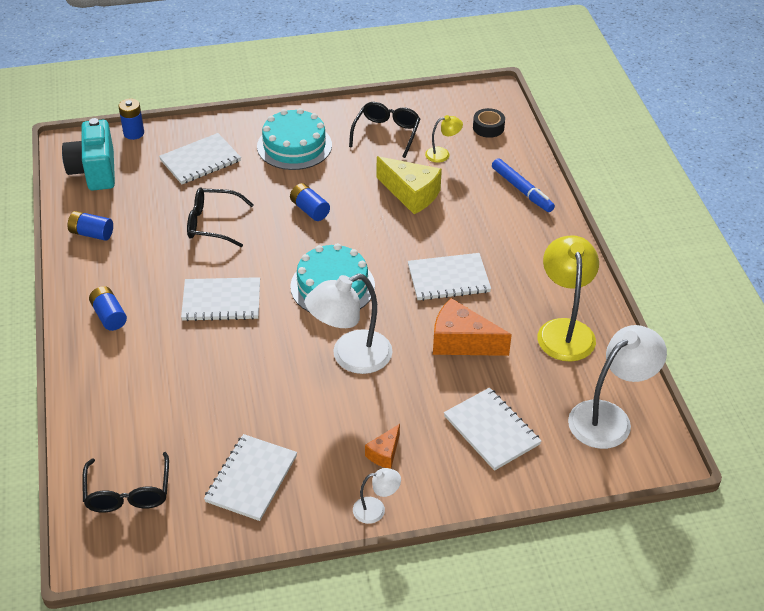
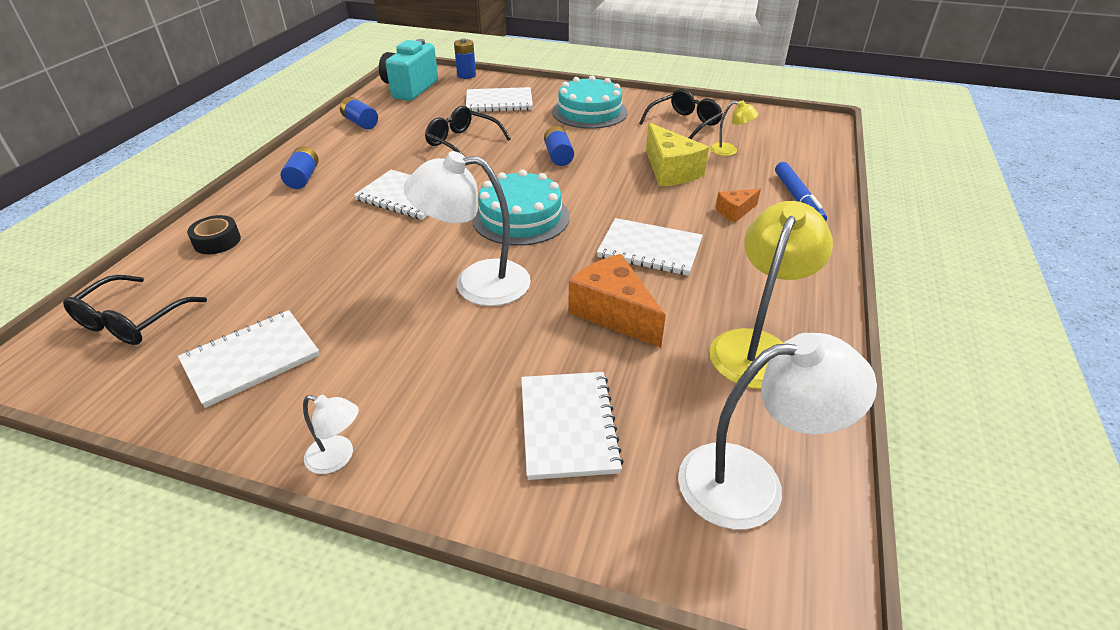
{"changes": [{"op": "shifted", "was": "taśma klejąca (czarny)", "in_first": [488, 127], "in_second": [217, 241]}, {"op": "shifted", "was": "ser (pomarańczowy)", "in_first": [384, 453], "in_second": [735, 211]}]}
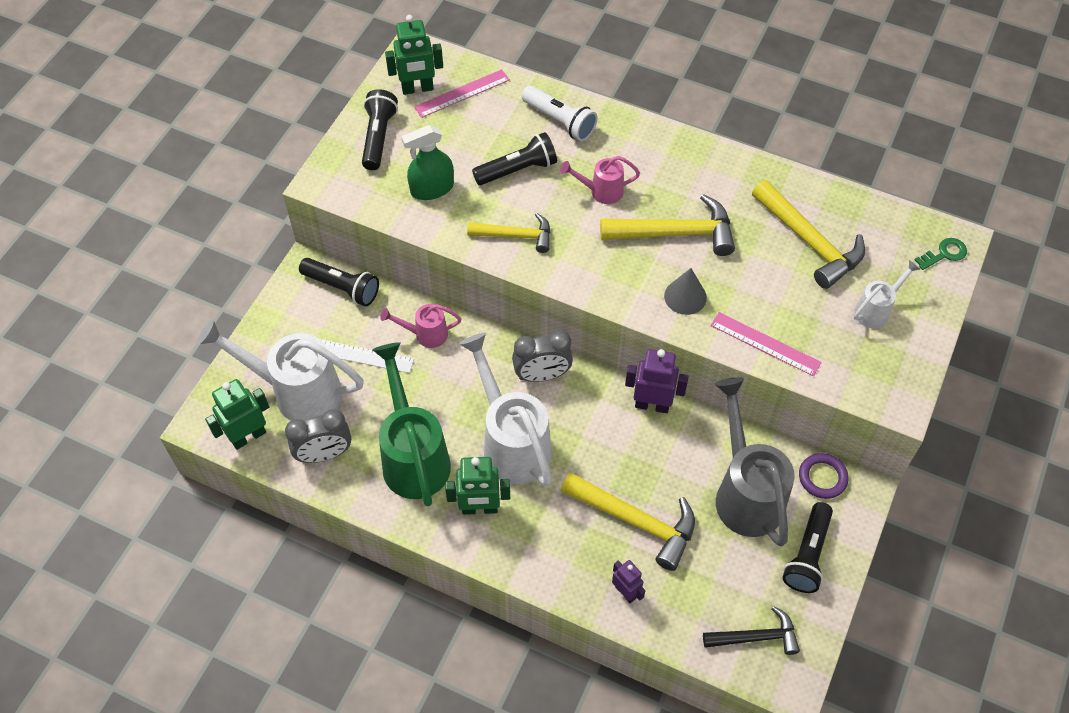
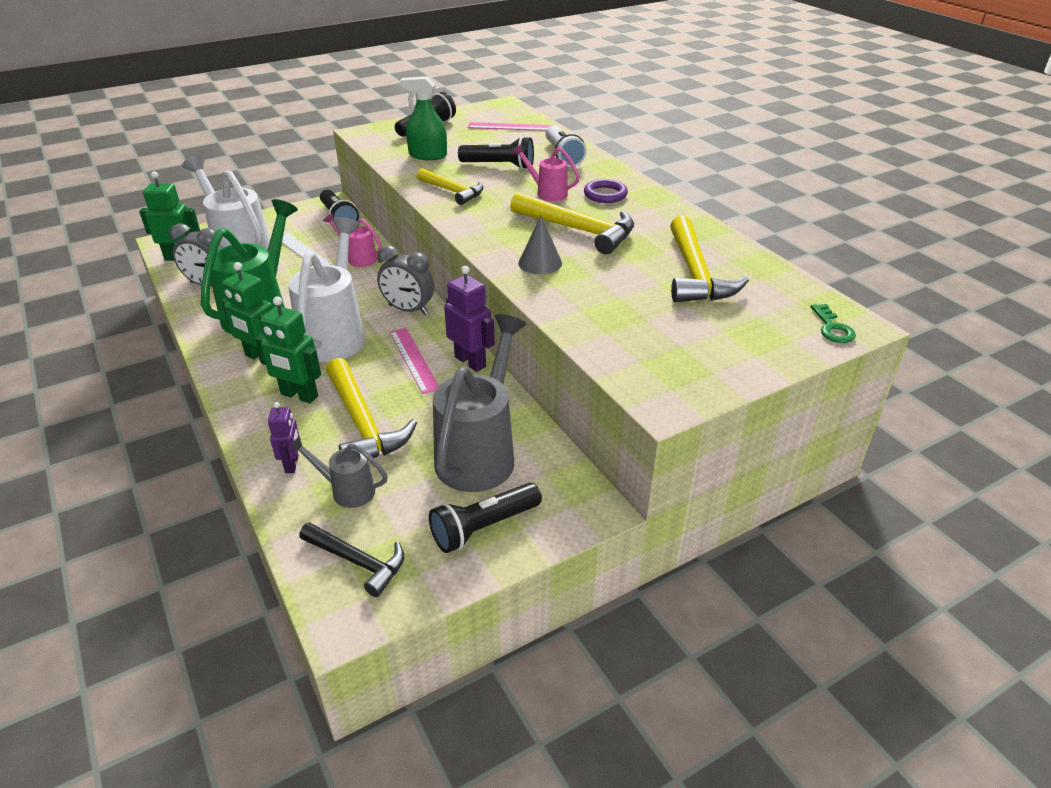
{"changes": [{"op": "shifted", "was": "robot (zielony)", "in_first": [417, 89], "in_second": [299, 395]}, {"op": "new", "now": "konewka (szary)", "in_second": [347, 490]}, {"op": "shifted", "was": "linijka (różowy)", "in_first": [765, 344], "in_second": [413, 359]}, {"op": "shifted", "was": "pierścień (fioletowy)", "in_first": [822, 477], "in_second": [605, 194]}, {"op": "rotated", "was": "klucz (zielony)", "in_first": [944, 254], "in_second": [832, 328], "clockwise": 75}, {"op": "gone", "was": "konewka (biały)", "in_first": [876, 310]}]}
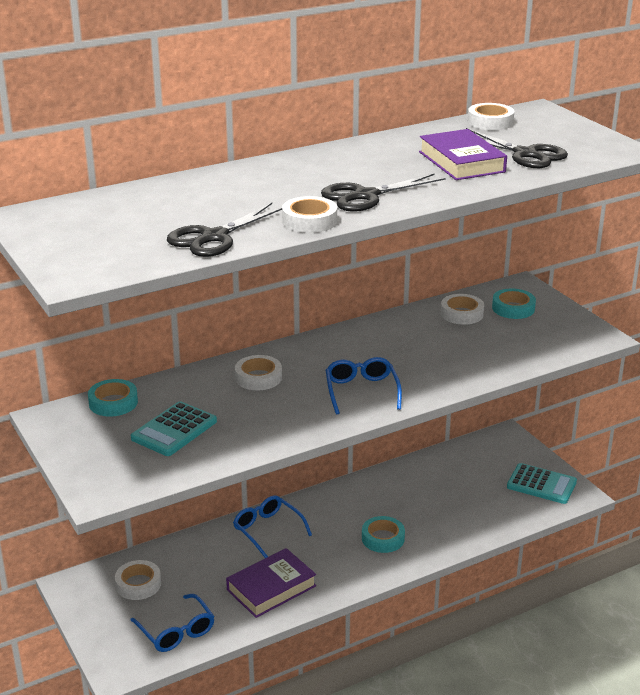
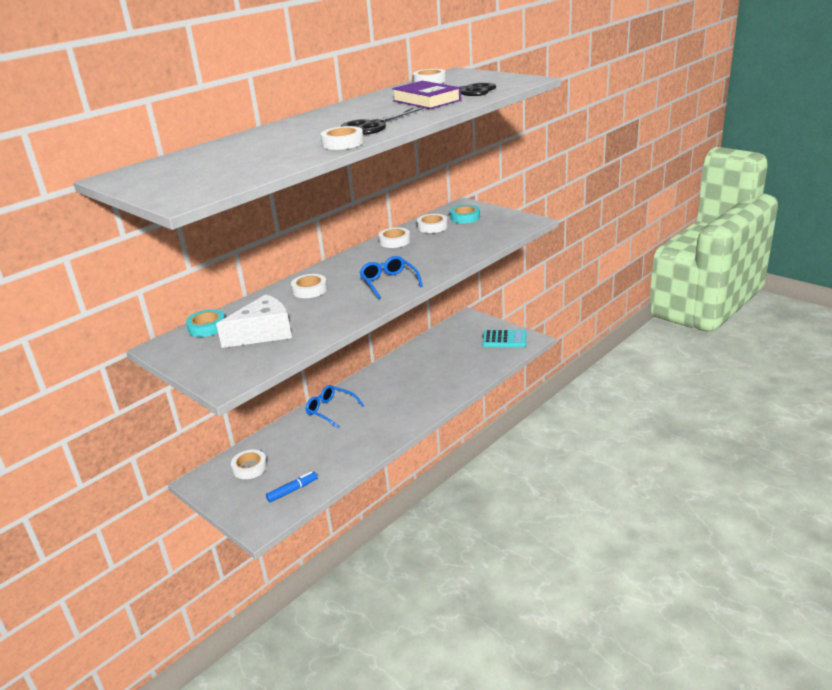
{"changes": [{"op": "swapped", "was": "kalkulator (turkusowy)", "now": "ser (biały)", "in_first": [174, 430], "in_second": [263, 333]}, {"op": "swapped", "was": "okulary (niebieski)", "now": "flamaster (niebieski)", "in_first": [176, 631], "in_second": [292, 490]}, {"op": "new", "now": "taśma klejąca (biały)", "in_second": [394, 241]}, {"op": "gone", "was": "nożyczki (czarny)", "in_first": [214, 237]}, {"op": "gone", "was": "książka (fioletowy)", "in_first": [271, 588]}, {"op": "gone", "was": "taśma klejąca (turkusowy)", "in_first": [383, 538]}]}
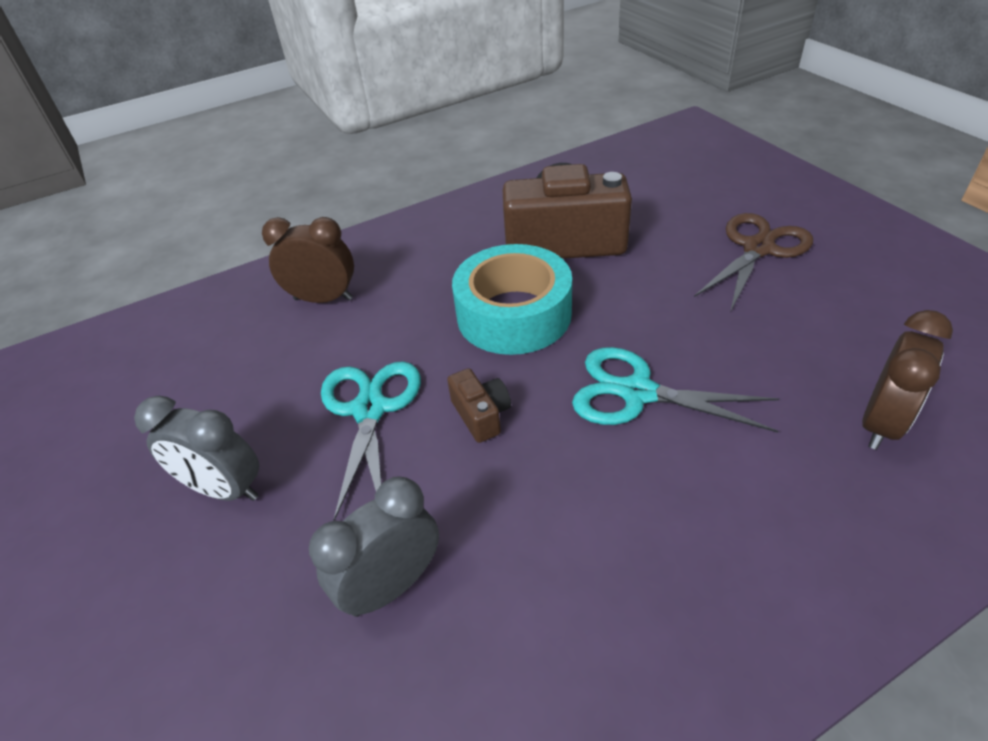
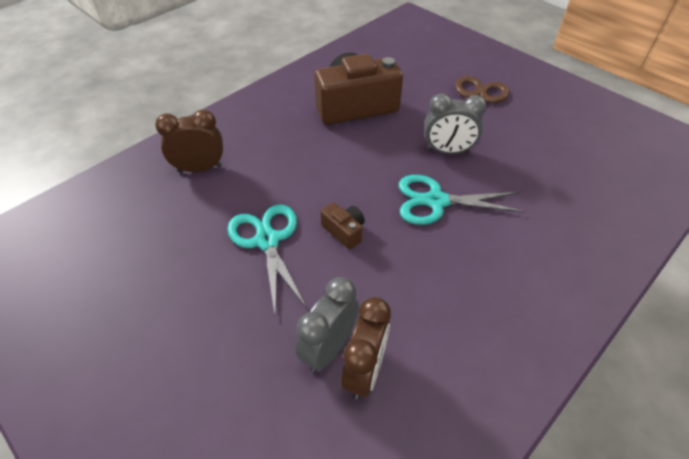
{"changes": [{"op": "shifted", "was": "budzik (brązowy)", "in_first": [881, 423], "in_second": [365, 371]}, {"op": "shifted", "was": "budzik (szary)", "in_first": [225, 489], "in_second": [448, 151]}, {"op": "gone", "was": "taśma klejąca (turkusowy)", "in_first": [514, 314]}]}
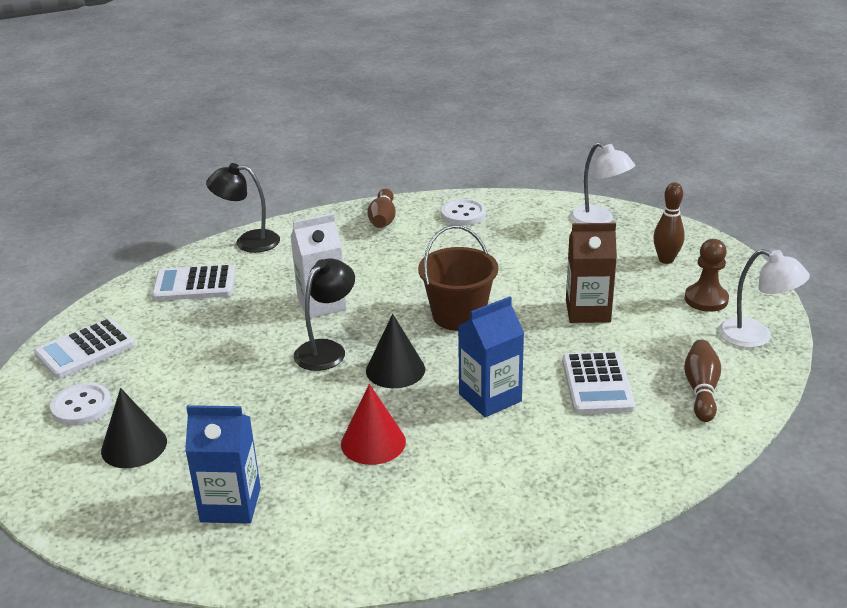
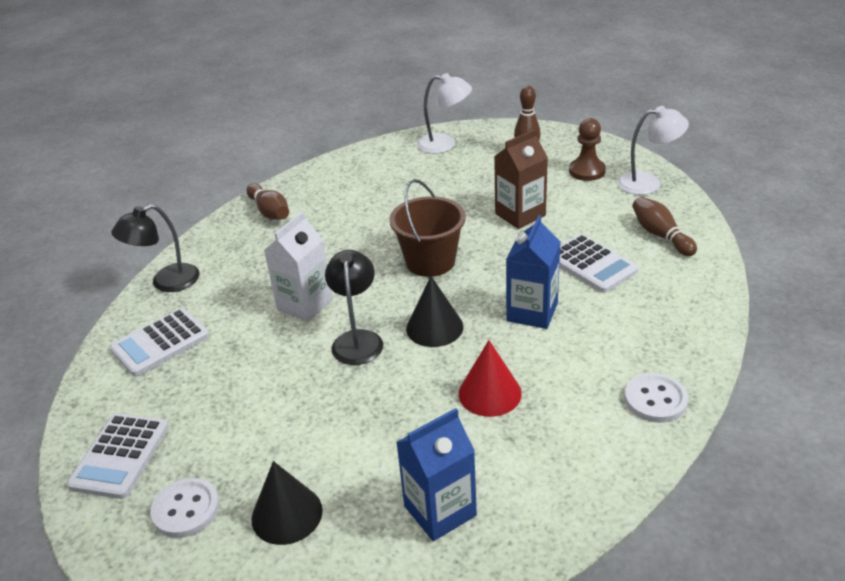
{"changes": [{"op": "shifted", "was": "guzik (biały)", "in_first": [463, 214], "in_second": [655, 400]}]}
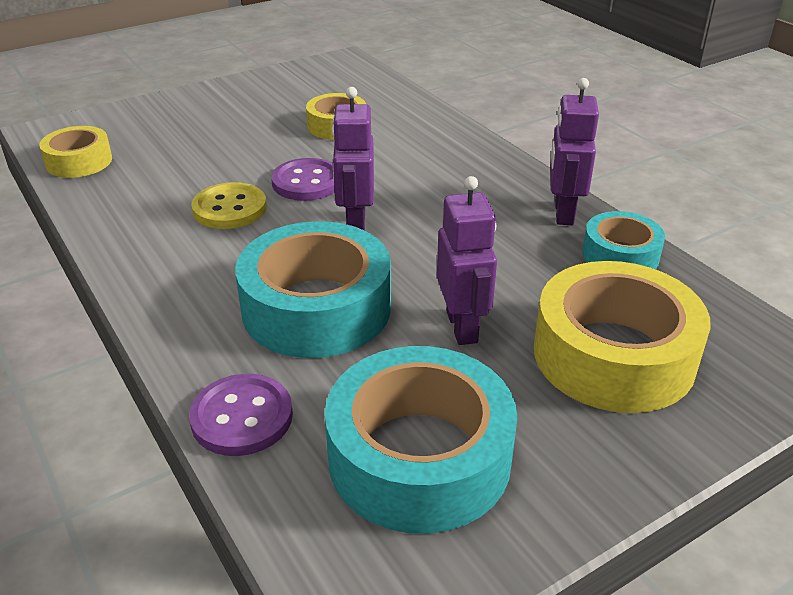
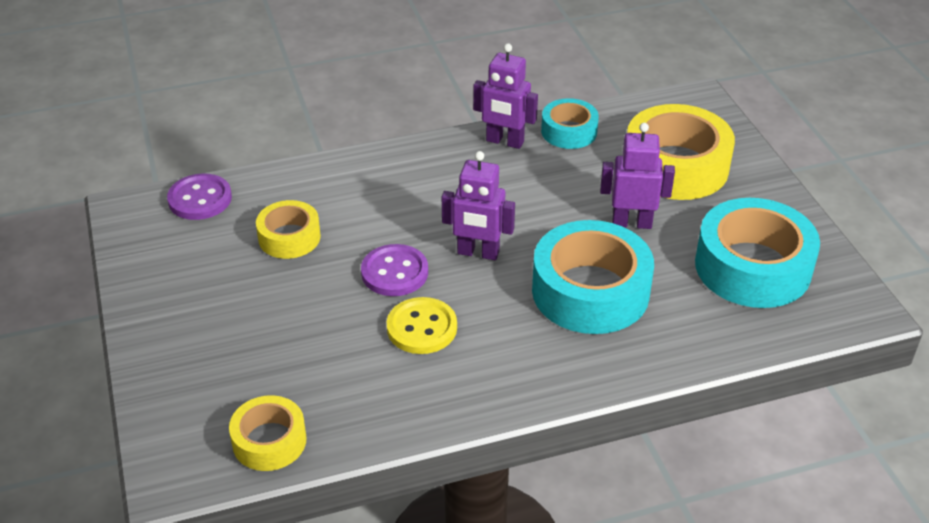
{"changes": [{"op": "shifted", "was": "guzik (fioletowy)", "in_first": [242, 417], "in_second": [200, 199]}]}
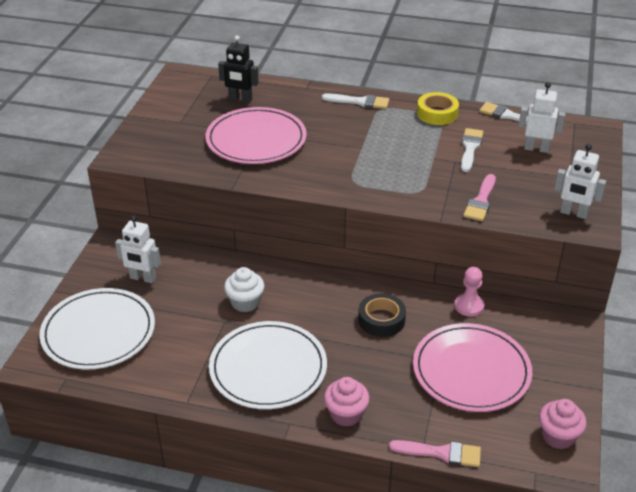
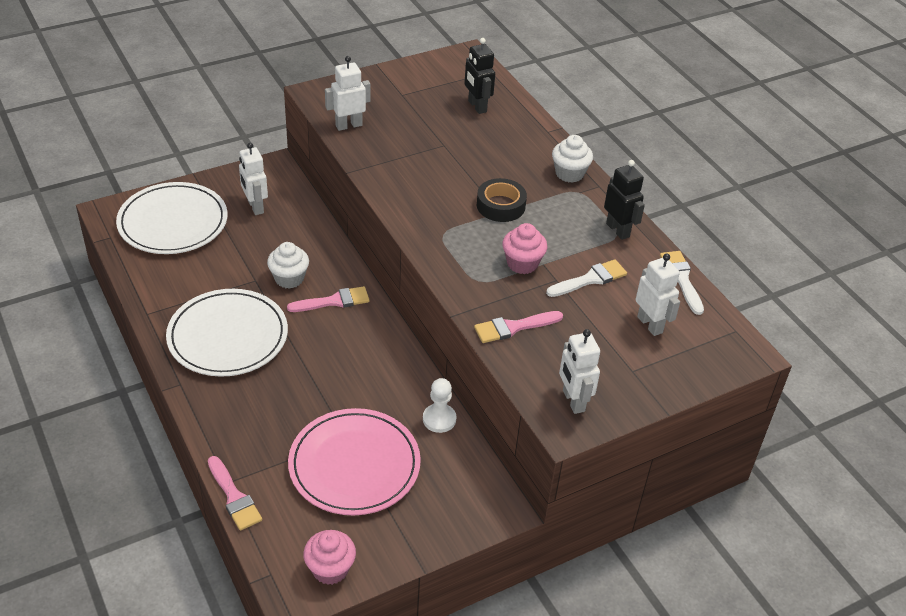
{"changes": [{"op": "new", "now": "pędzel (różowy)", "in_second": [333, 301]}, {"op": "new", "now": "robot (biały)", "in_second": [348, 125]}, {"op": "repainted", "was": "pionek (różowy)", "now": "pionek (biały)", "in_first": [469, 306], "in_second": [439, 419]}, {"op": "shifted", "was": "taśma klejąca (czarny)", "in_first": [381, 320], "in_second": [501, 205]}, {"op": "shifted", "was": "muffinka (różowy)", "in_first": [346, 414], "in_second": [522, 263]}, {"op": "swapped", "was": "pędzel (biały)", "now": "muffinka (biały)", "in_first": [360, 102], "in_second": [569, 173]}, {"op": "swapped", "was": "taśma klejąca (żółty)", "now": "robot (czarny)", "in_first": [437, 114], "in_second": [618, 230]}, {"op": "gone", "was": "talerz (różowy)", "in_first": [256, 140]}]}
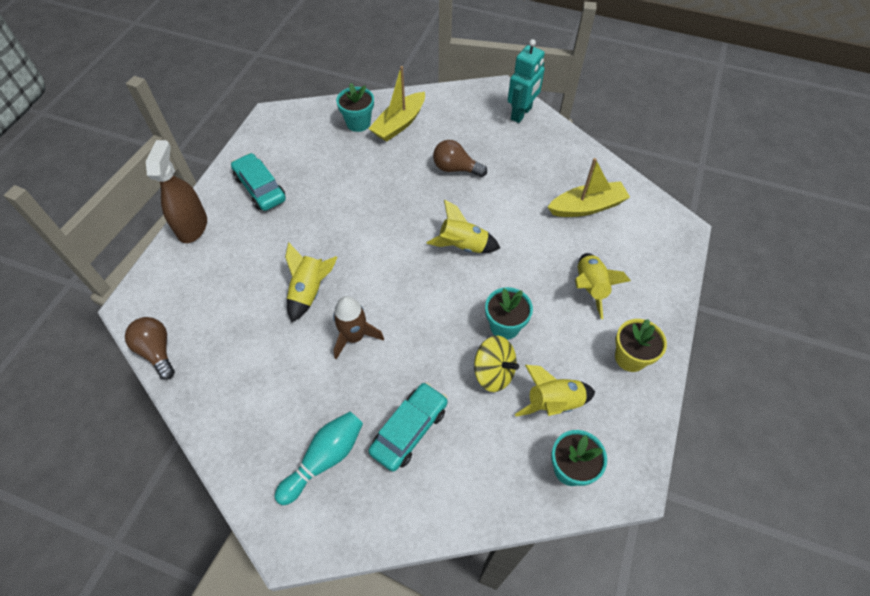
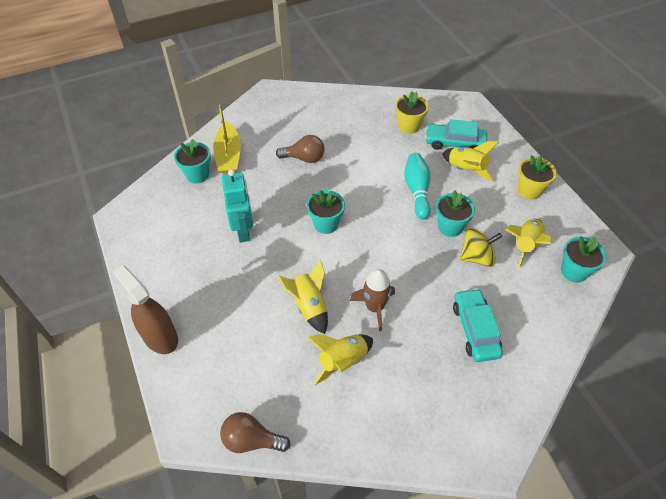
{"changes": [{"op": "shifted", "was": "robot (turkusowy)", "in_first": [521, 114], "in_second": [243, 231]}, {"op": "rotated", "was": "żarówka (brązowy)", "in_first": [455, 168], "in_second": [304, 158], "clockwise": -150}, {"op": "new", "now": "doniczka (turkusowy)", "in_second": [326, 224]}, {"op": "shifted", "was": "rakieta (żółty)", "in_first": [463, 246], "in_second": [342, 361]}, {"op": "swapped", "was": "łódka (żółty)", "now": "doniczka (żółty)", "in_first": [587, 207], "in_second": [409, 126]}, {"op": "shifted", "was": "kręgiel (turkusowy)", "in_first": [324, 459], "in_second": [417, 191]}, {"op": "shifted", "was": "samochód (turkusowy)", "in_first": [260, 188], "in_second": [454, 143]}]}
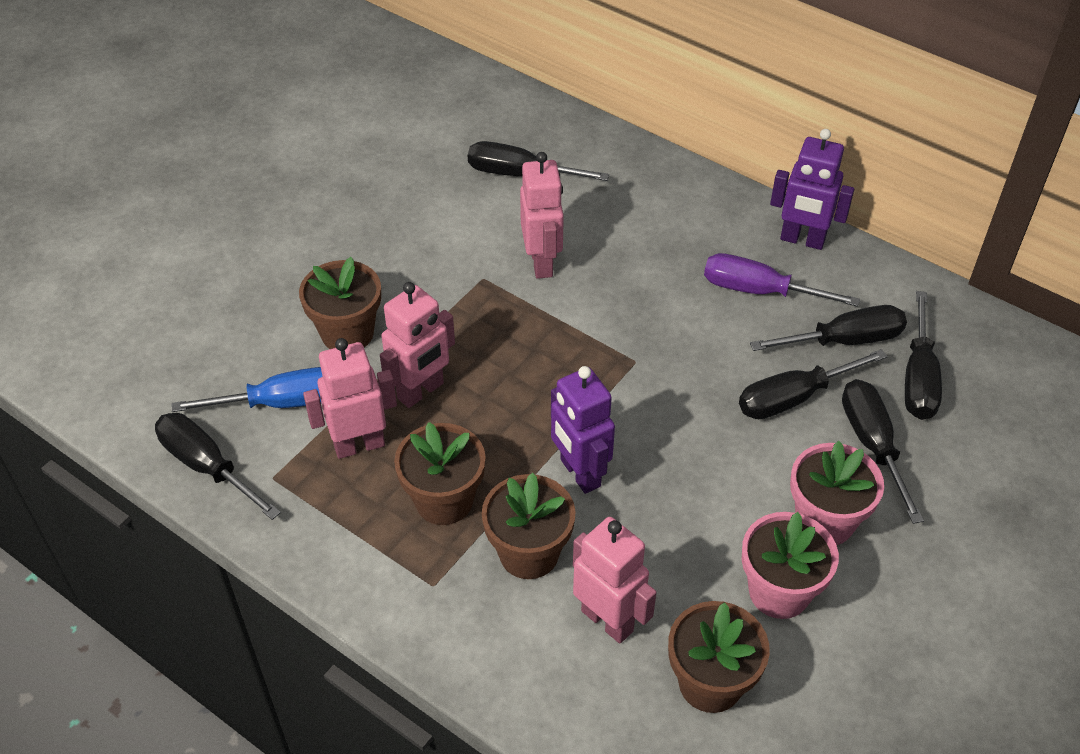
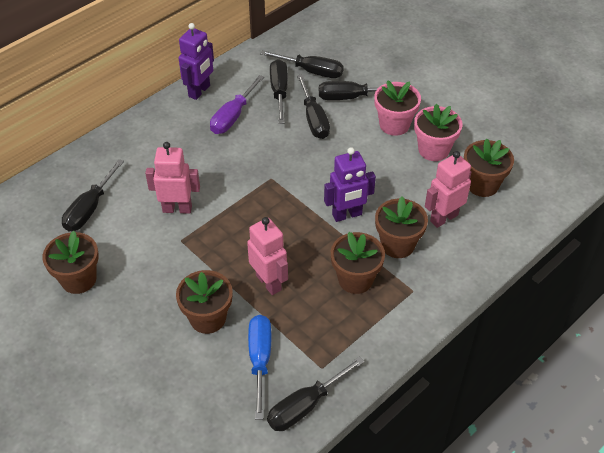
{"changes": [{"op": "new", "now": "doniczka (brązowy)", "in_second": [78, 279]}, {"op": "gone", "was": "robot (różowy)", "in_first": [359, 445]}]}
